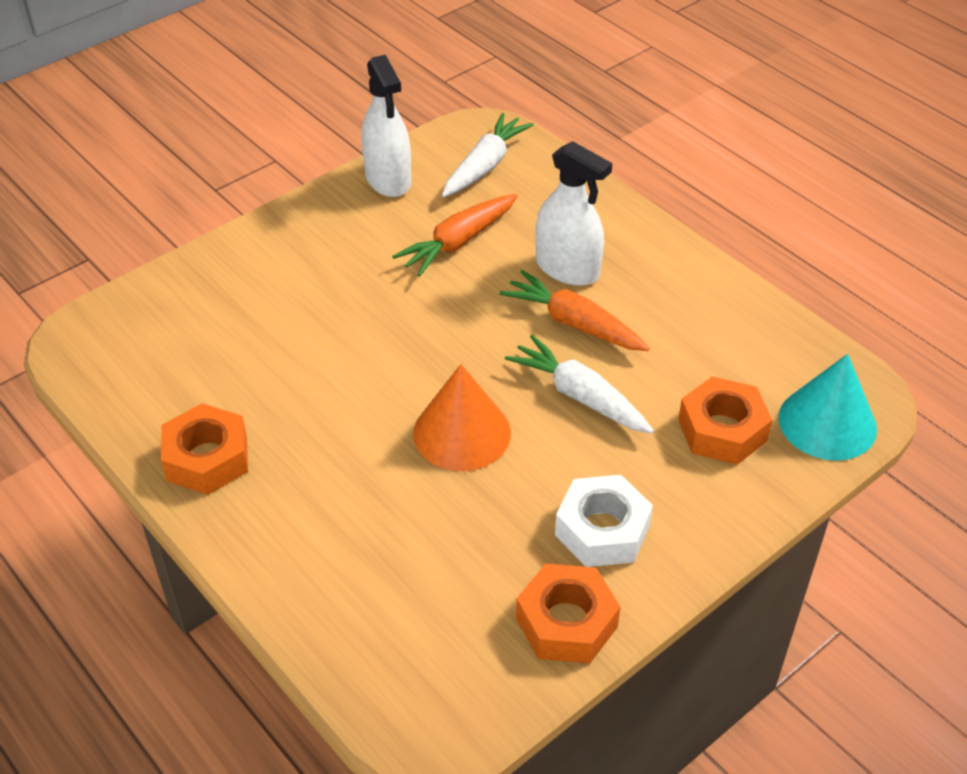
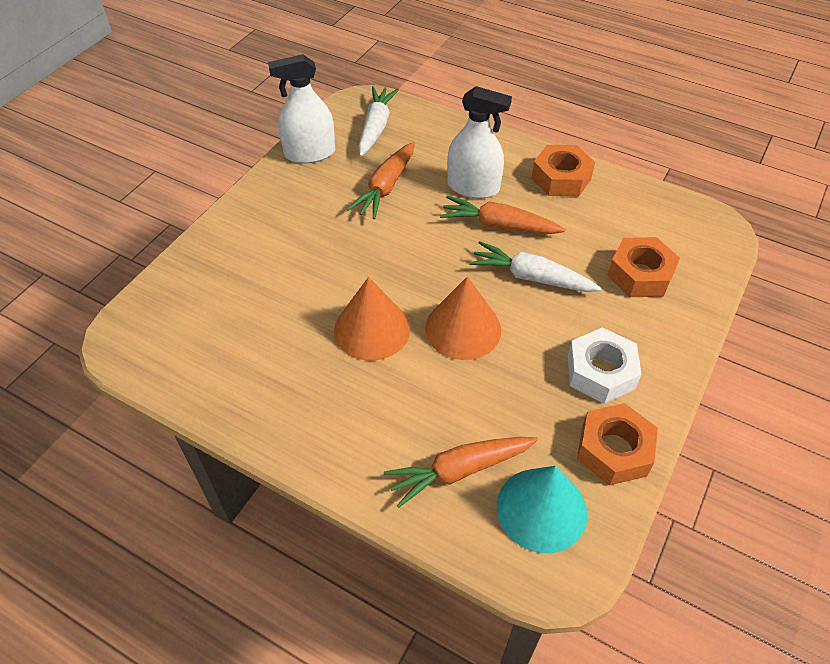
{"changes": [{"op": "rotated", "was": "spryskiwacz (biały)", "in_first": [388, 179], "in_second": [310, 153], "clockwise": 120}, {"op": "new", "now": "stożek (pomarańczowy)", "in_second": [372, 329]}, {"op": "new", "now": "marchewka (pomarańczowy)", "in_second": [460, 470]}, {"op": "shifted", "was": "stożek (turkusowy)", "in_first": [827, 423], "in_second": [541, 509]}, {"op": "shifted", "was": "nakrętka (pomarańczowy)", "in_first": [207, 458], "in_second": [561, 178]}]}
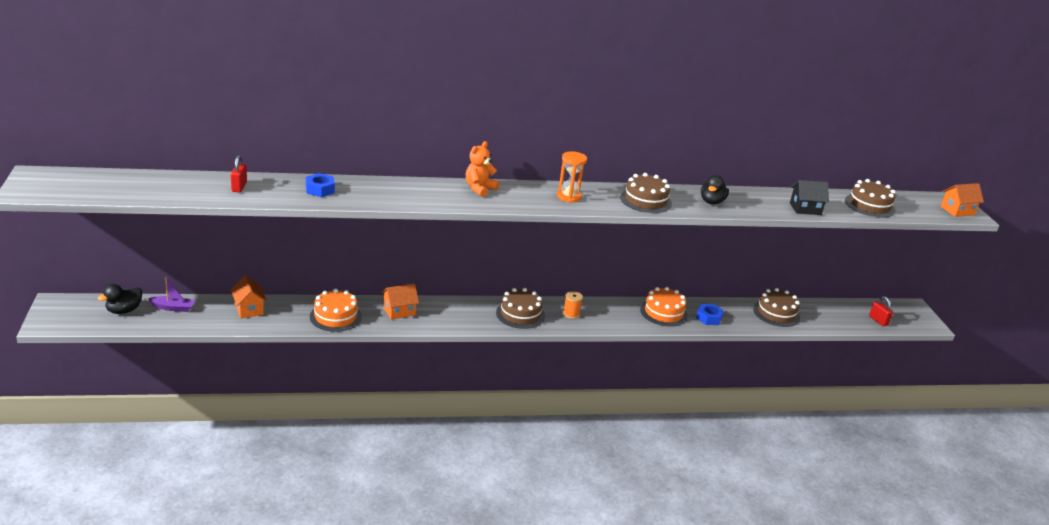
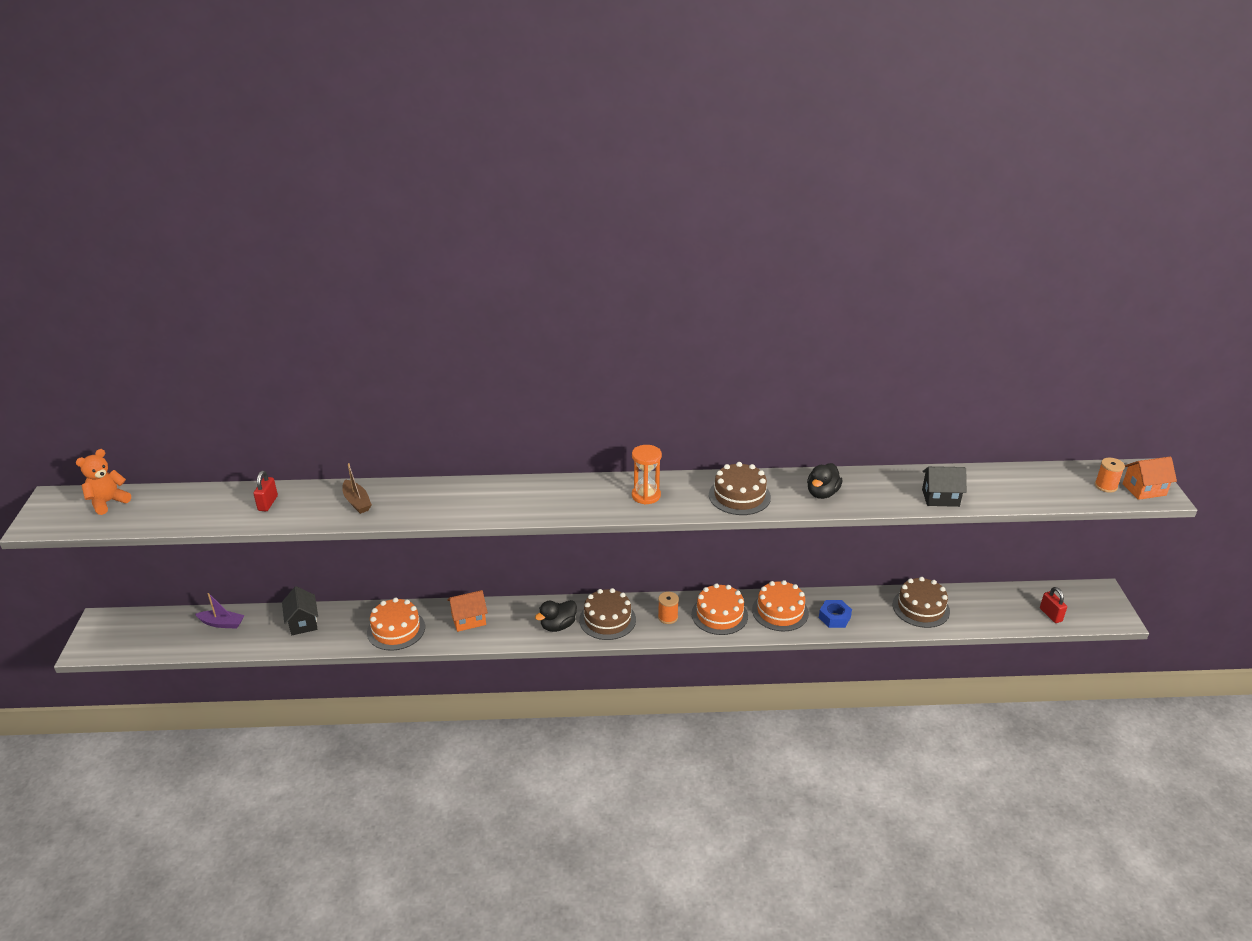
{"changes": [{"op": "shifted", "was": "miś (pomarańczowy)", "in_first": [479, 189], "in_second": [108, 502]}, {"op": "repainted", "was": "domek (pomarańczowy)", "now": "domek (czarny)", "in_first": [249, 309], "in_second": [303, 623]}, {"op": "swapped", "was": "nakrętka (niebieski)", "now": "łódka (brązowy)", "in_first": [320, 189], "in_second": [357, 502]}, {"op": "shifted", "was": "kaczka (czarny)", "in_first": [124, 310], "in_second": [558, 626]}, {"op": "new", "now": "tort (pomarańczowy)", "in_second": [719, 615]}, {"op": "new", "now": "szpulka (pomarańczowy)", "in_second": [1105, 486]}, {"op": "gone", "was": "tort (brązowy)", "in_first": [869, 205]}]}
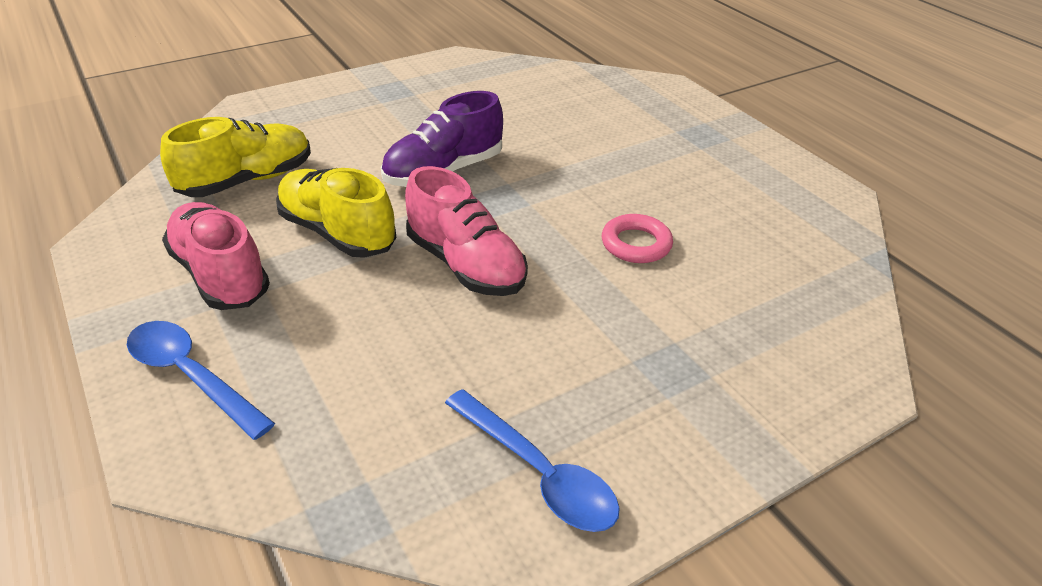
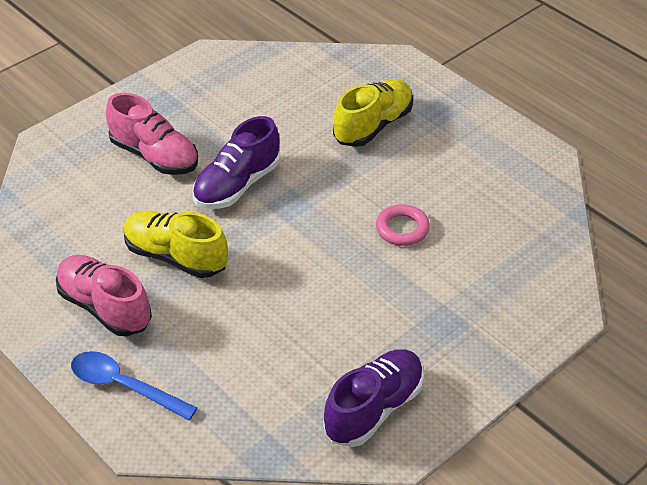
{"changes": [{"op": "shifted", "was": "but (różowy)", "in_first": [465, 265], "in_second": [154, 156]}, {"op": "swapped", "was": "łyżka (niebieski)", "now": "but (fioletowy)", "in_first": [539, 473], "in_second": [374, 409]}, {"op": "shifted", "was": "but (żółty)", "in_first": [247, 181], "in_second": [373, 126]}]}
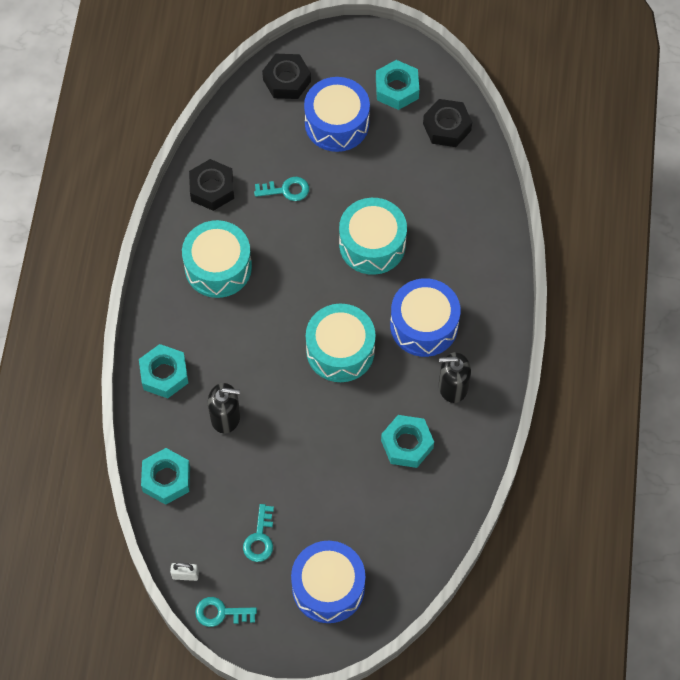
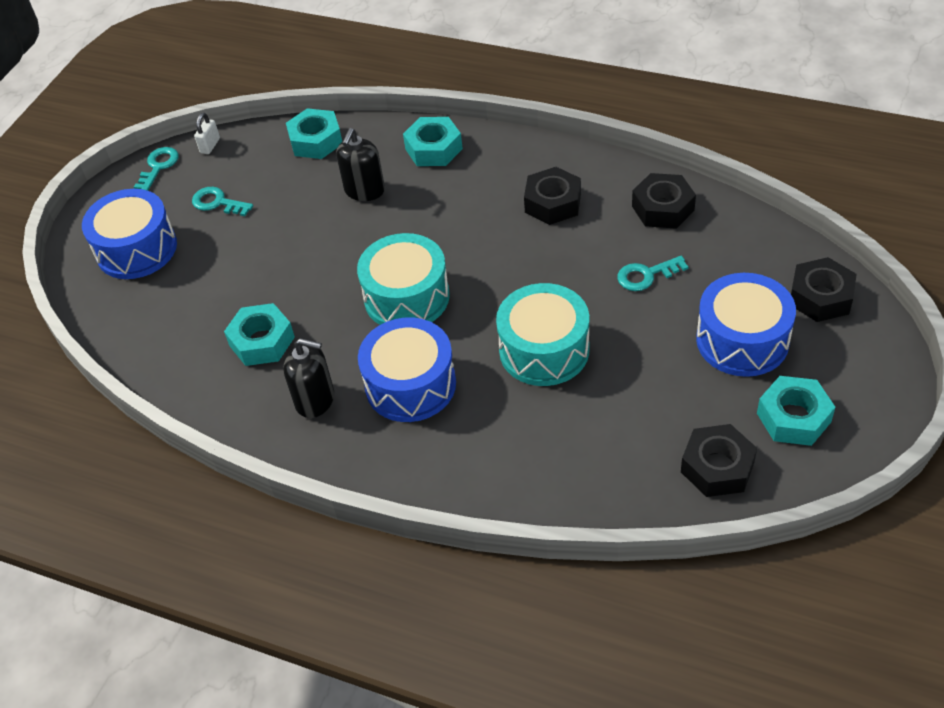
{"changes": [{"op": "rotated", "was": "dozownik mydła (czarny)", "in_first": [453, 387], "in_second": [315, 400], "clockwise": 90}, {"op": "swapped", "was": "bęben (turkusowy)", "now": "nakrętka (czarny)", "in_first": [218, 267], "in_second": [553, 203]}, {"op": "rotated", "was": "klucz (turkusowy)", "in_first": [286, 190], "in_second": [646, 275], "clockwise": 60}]}
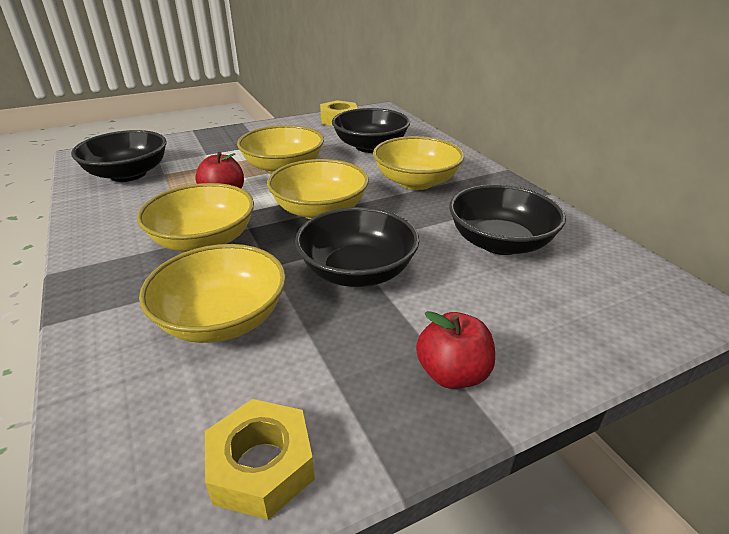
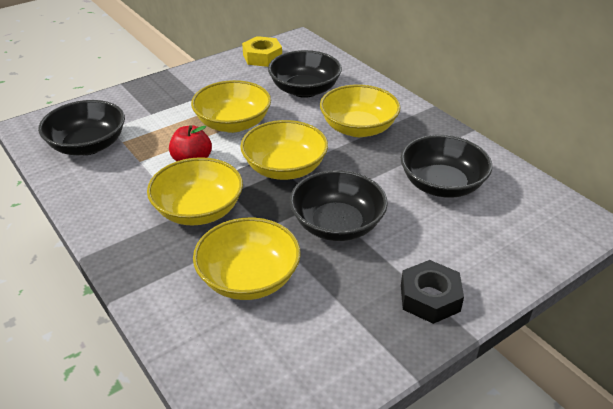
{"changes": [{"op": "swapped", "was": "jabłko (czerwony)", "now": "nakrętka (czarny)", "in_first": [452, 374], "in_second": [429, 298]}, {"op": "gone", "was": "nakrętka (żółty)", "in_first": [261, 466]}]}
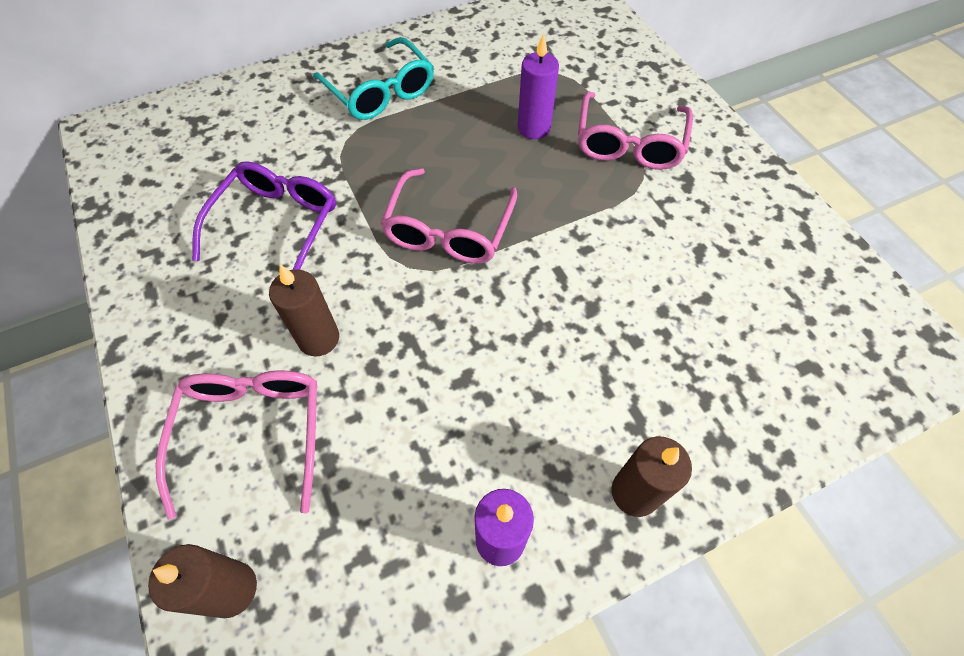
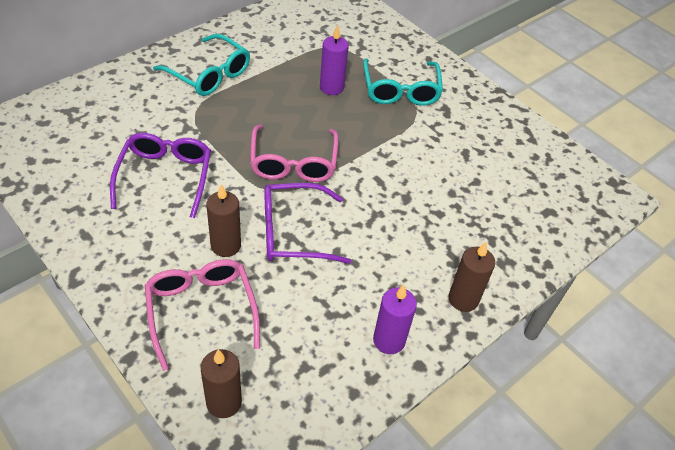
{"changes": [{"op": "new", "now": "okulary (fioletowy)", "in_second": [293, 232]}, {"op": "repainted", "was": "okulary (różowy)", "now": "okulary (turkusowy)", "in_first": [629, 143], "in_second": [400, 90]}]}
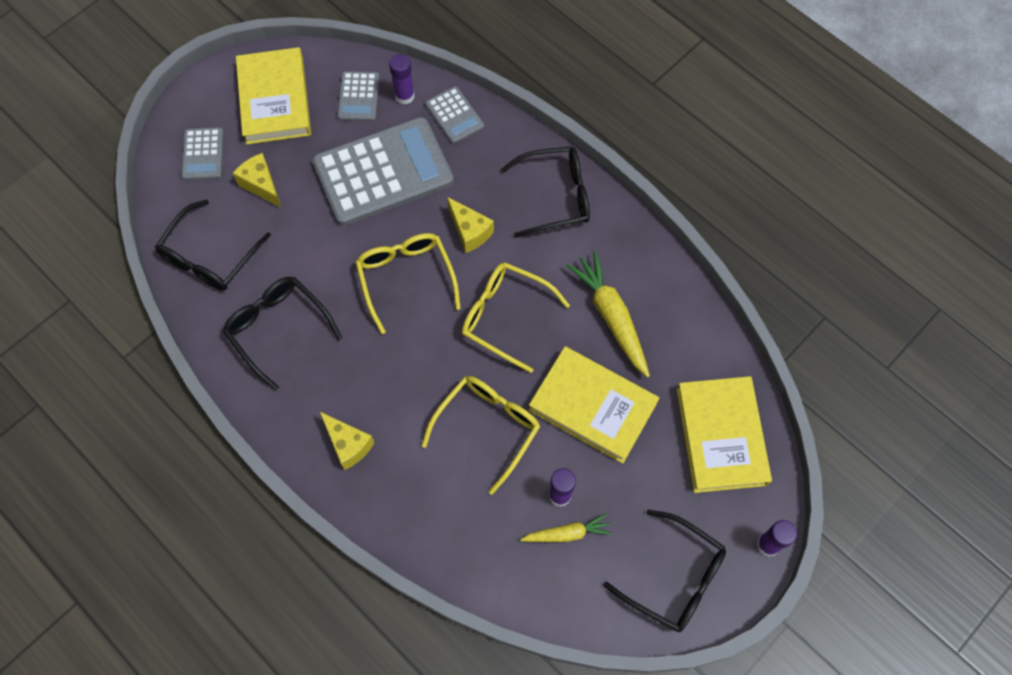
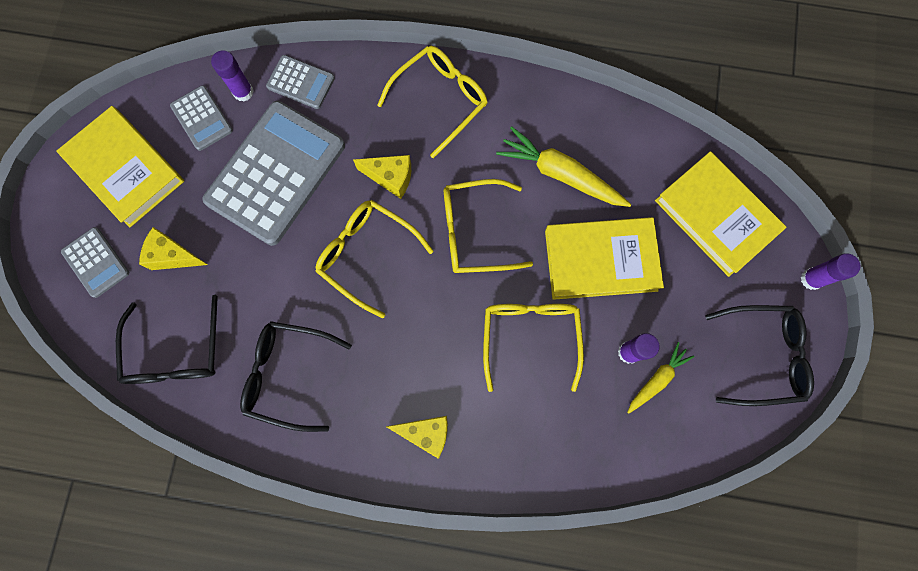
{"changes": [{"op": "repainted", "was": "okulary (czarny)", "now": "okulary (żółty)", "in_first": [556, 196], "in_second": [440, 100]}]}
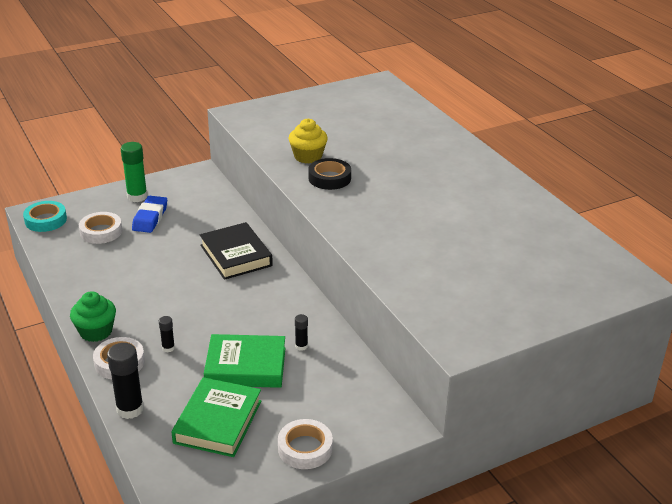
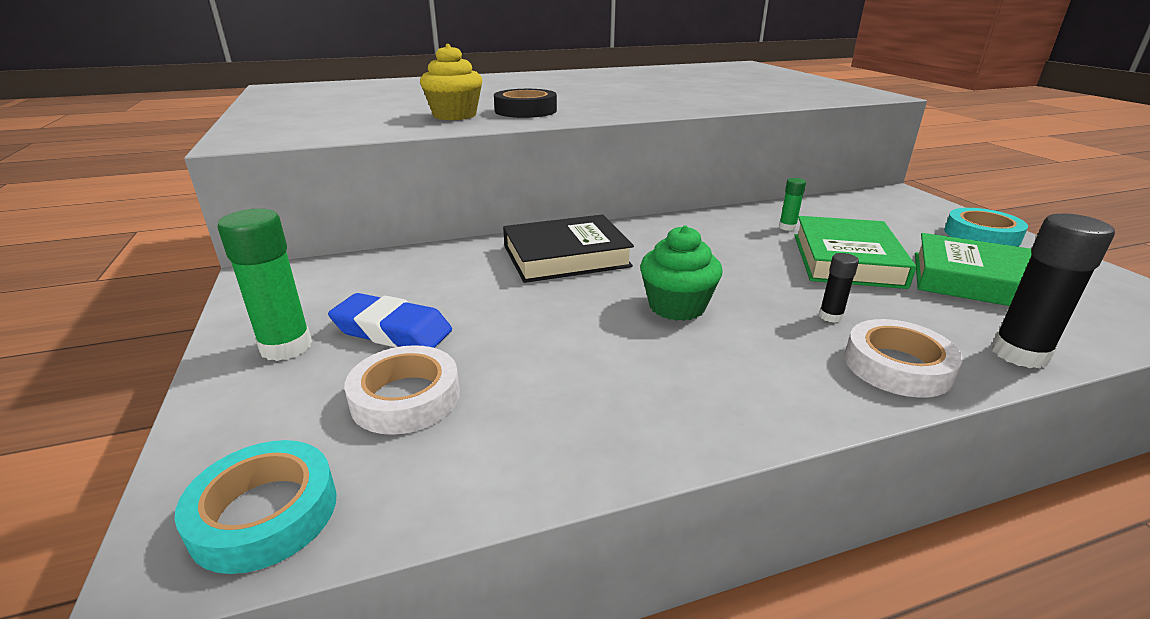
{"changes": [{"op": "shifted", "was": "muffinka (zielony)", "in_first": [96, 331], "in_second": [677, 306]}, {"op": "repainted", "was": "klej w sztyfcie (czarny)", "now": "klej w sztyfcie (zielony)", "in_first": [301, 346], "in_second": [787, 227]}, {"op": "repainted", "was": "taśma klejąca (biały)", "now": "taśma klejąca (turkusowy)", "in_first": [305, 448], "in_second": [981, 235]}]}
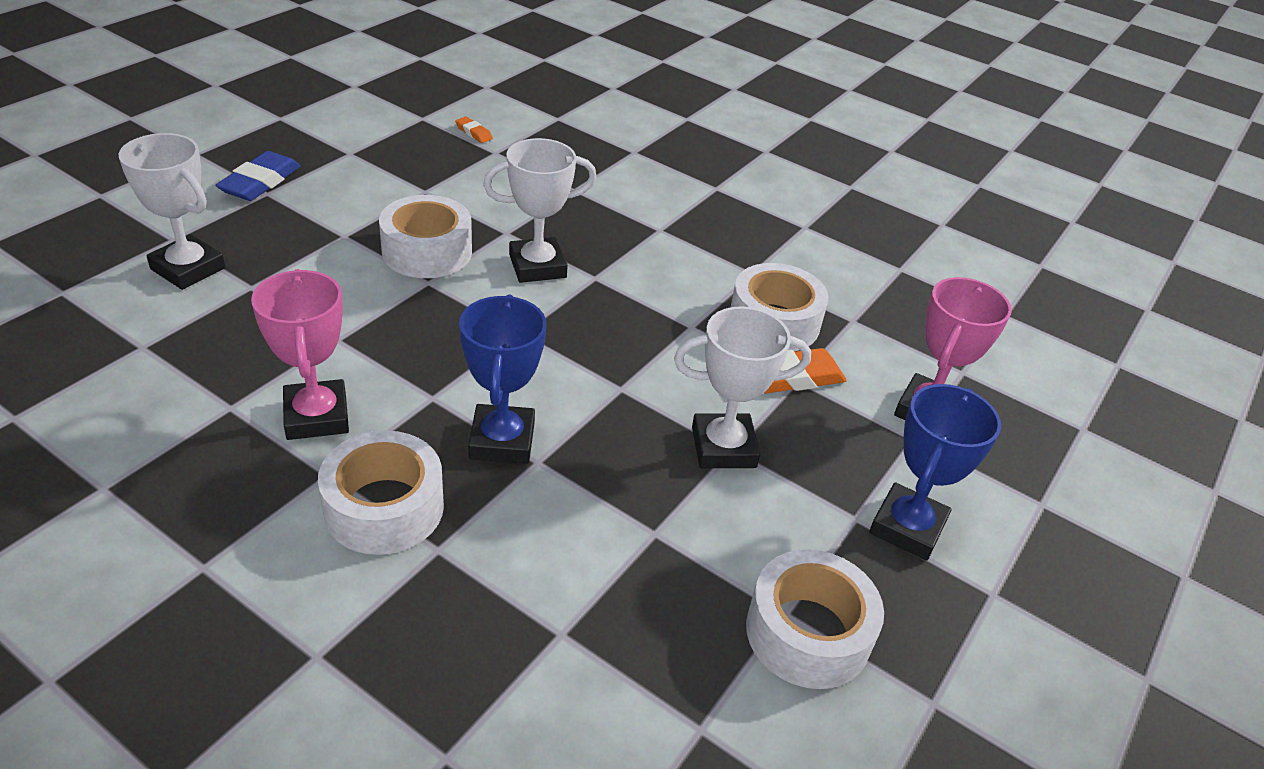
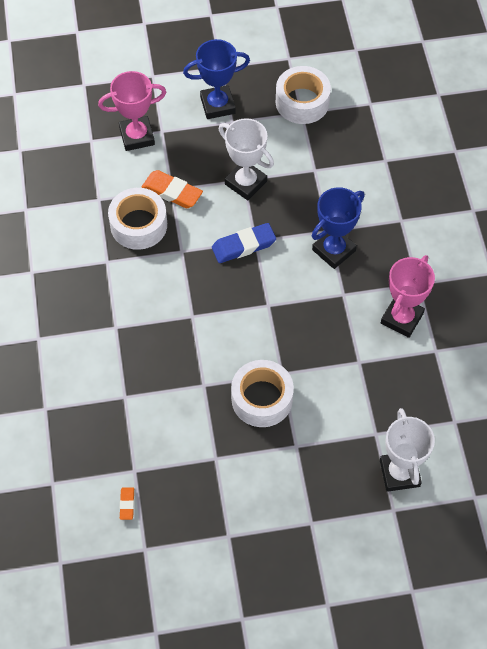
{"changes": [{"op": "shifted", "was": "gumka do mazania (niebieski)", "in_first": [260, 182], "in_second": [243, 245]}, {"op": "gone", "was": "taśma klejąca (biały)", "in_first": [384, 508]}, {"op": "gone", "was": "puchar (biały)", "in_first": [537, 266]}]}
